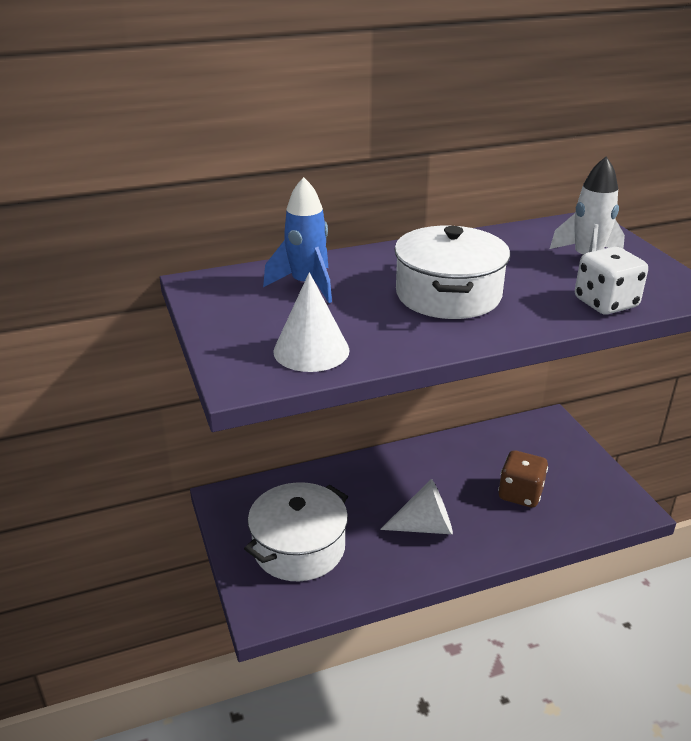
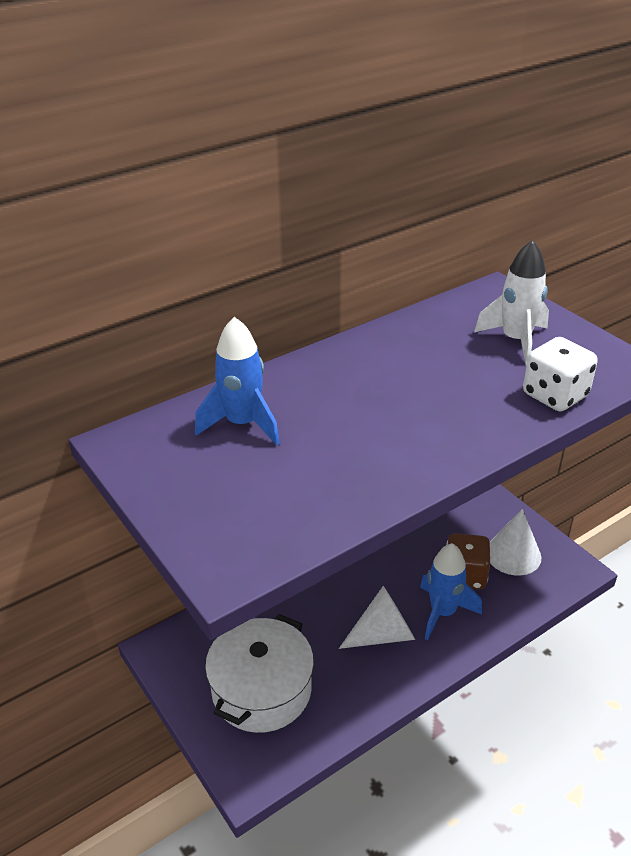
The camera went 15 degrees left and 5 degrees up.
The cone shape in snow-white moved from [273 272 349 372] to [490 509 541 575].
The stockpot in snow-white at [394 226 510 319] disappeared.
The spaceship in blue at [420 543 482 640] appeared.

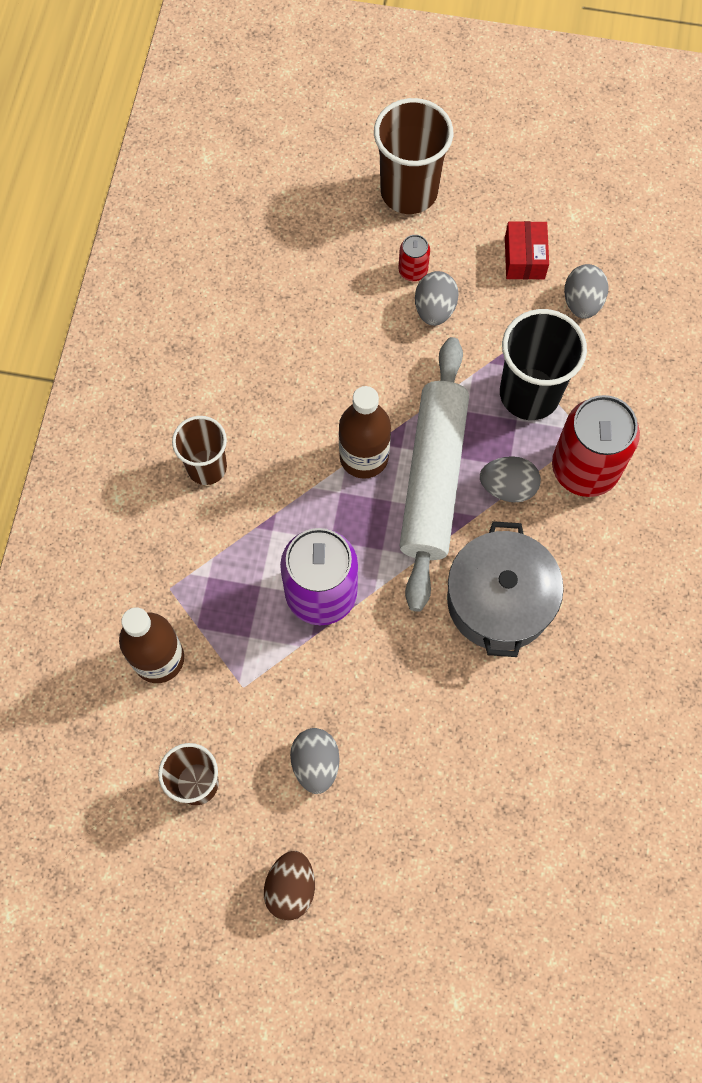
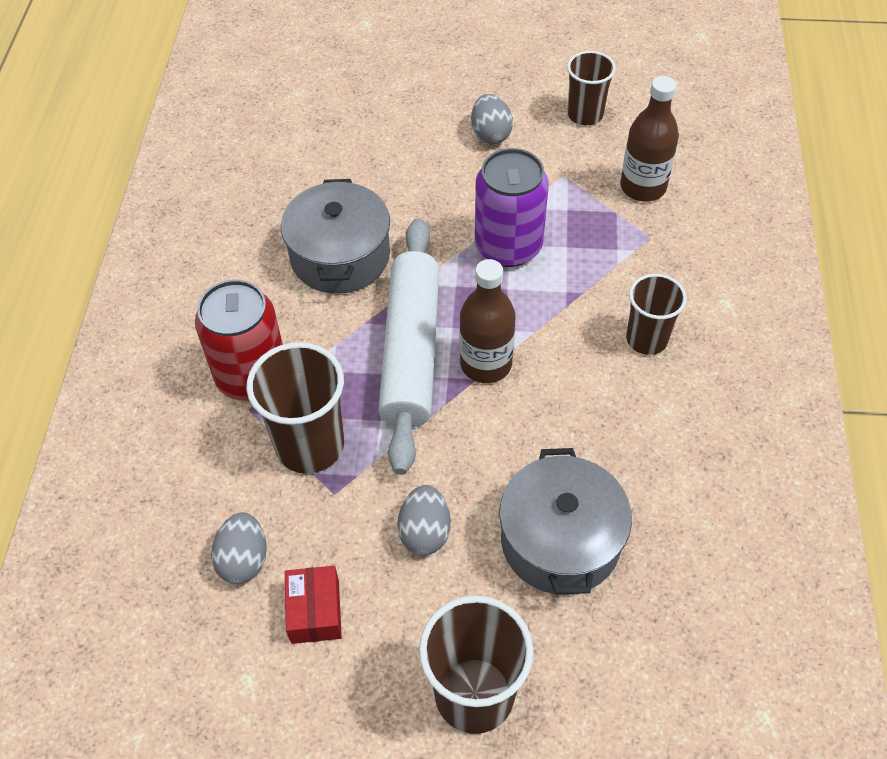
The camera went 175 degrees right and 15 degrees down.
The egg shape in brown at [264 851 315 921] disappeared.
The can in crimson at [398 235 430 281] disappeared.
The egg shape in gray at [480 456 541 502] disappeared.
The beaker in ebony at [500 309 587 420] became the beaker in brown at [246 342 344 474].
The stockpot in gray at [499 448 632 595] appeared.

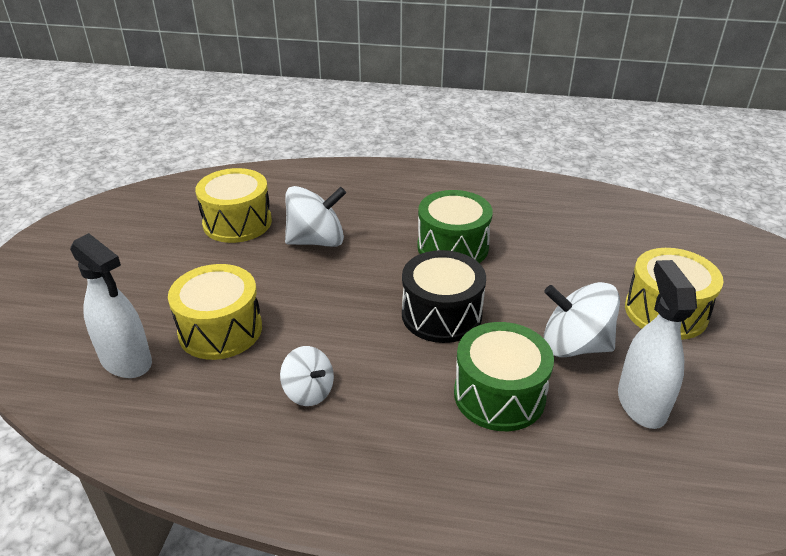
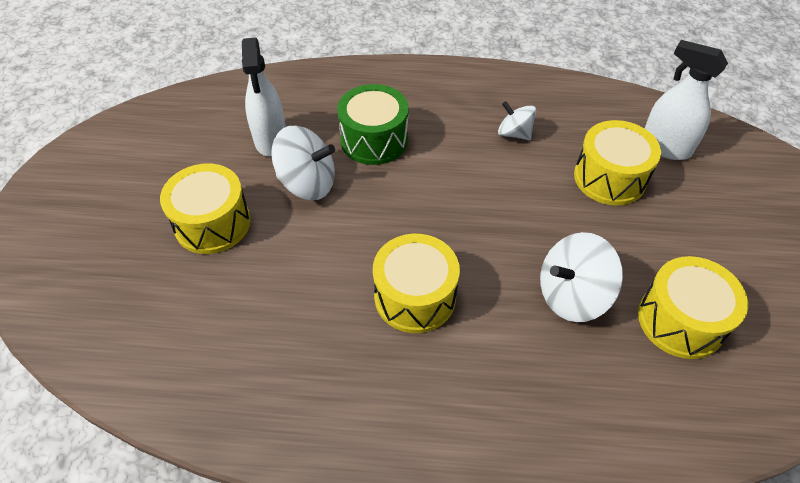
The camera went 175 degrees right and 15 degrees up.
The drum in ebony at [402 250 486 343] disappeared.
The drum in emerald at [417 190 493 263] became the drum in bright yellow at [373 234 460 333].

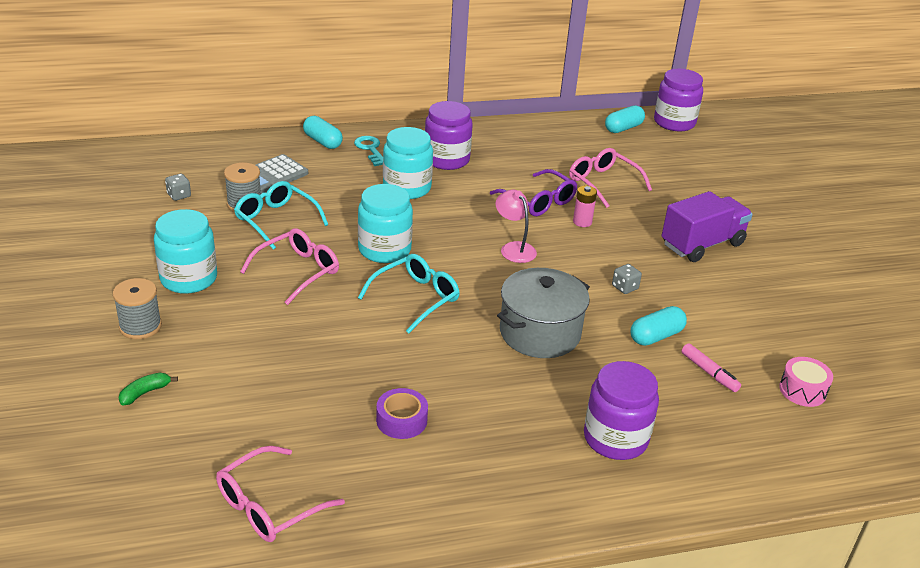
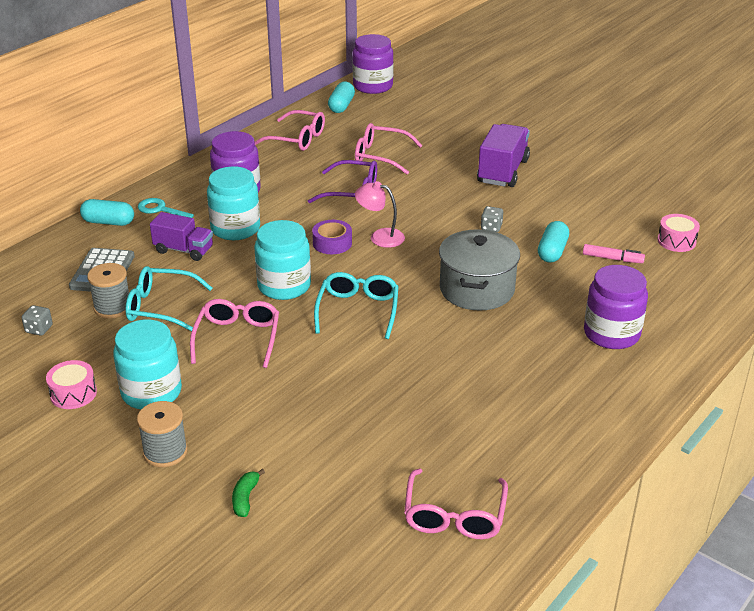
The camera went 35 degrees left and 0 degrees up.
The sticky tape in violet moved from [376 388 428 439] to [312 220 352 254].
The AA battery in rose-pink at [573 186 597 227] disappeared.
The drum in rose-pink at [46 360 97 409] appeared.
The toy truck in violet at [150 212 213 261] appeared.
The eyeglasses in rose-pink at [255 110 325 151] appeared.

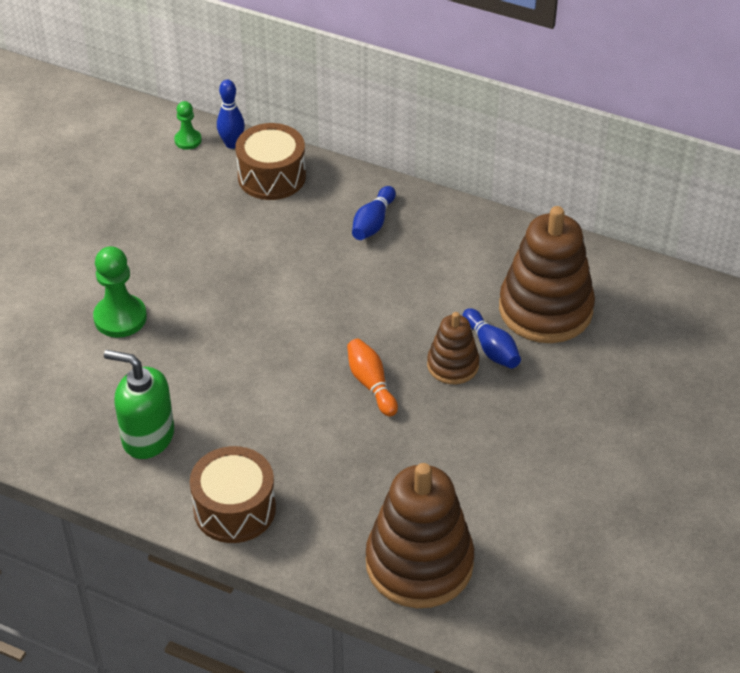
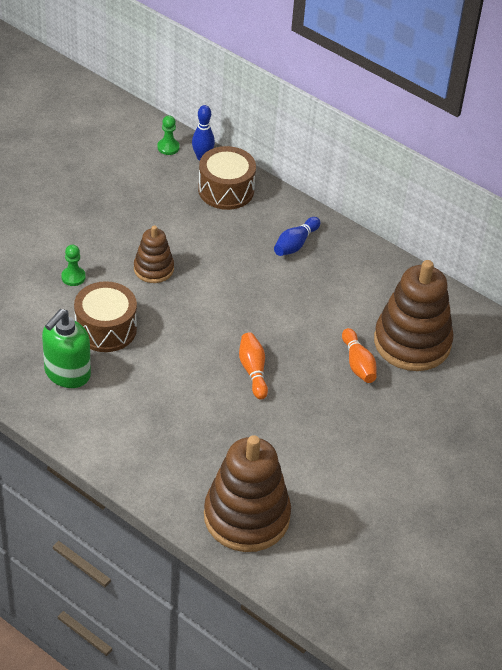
The camera went 10 degrees right and 0 degrees up.
The game pawn in emerald at [93 246 147 338] changed to 0.57 times the size.
The pump bottle in emerald at [104 350 174 459] turned 90 degrees counterclockwise.
The drum in brown moved from [190 446 276 543] to [74 281 137 352].
The stacking toy in brown moved from [427 312 479 384] to [134 225 174 283].
The skittle in blue at [463 308 521 369] became the skittle in bright orange at [342 328 377 383].

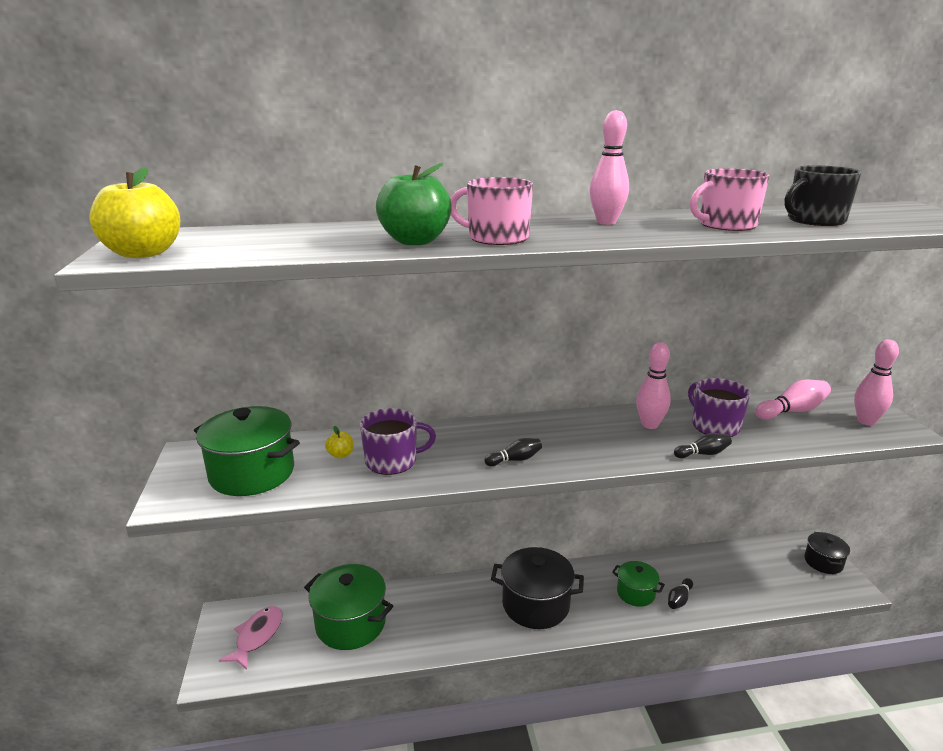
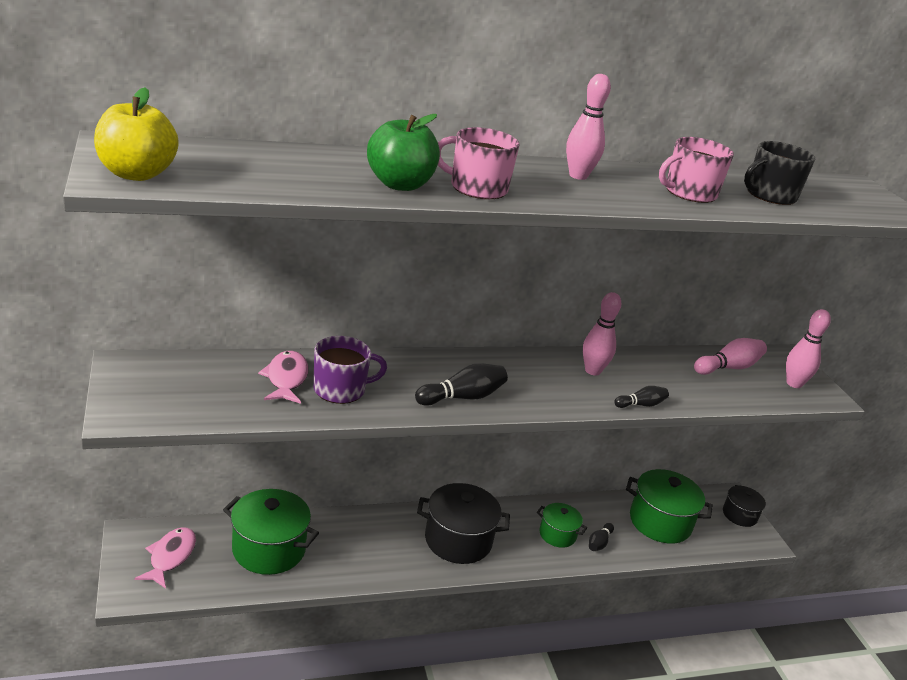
The camera went 10 degrees left and 5 degrees up.
The stockpot in emerald moved from [194 406 300 496] to [626 469 713 544].
The toy apple in bright yellow at [325 426 353 459] was replaced by the fish in rose-pink at [258 351 308 404].
The skittle in ebony at [484 438 542 466] changed to 1.63 times the size.
The tea mug in violet at [688 378 750 437] disappeared.

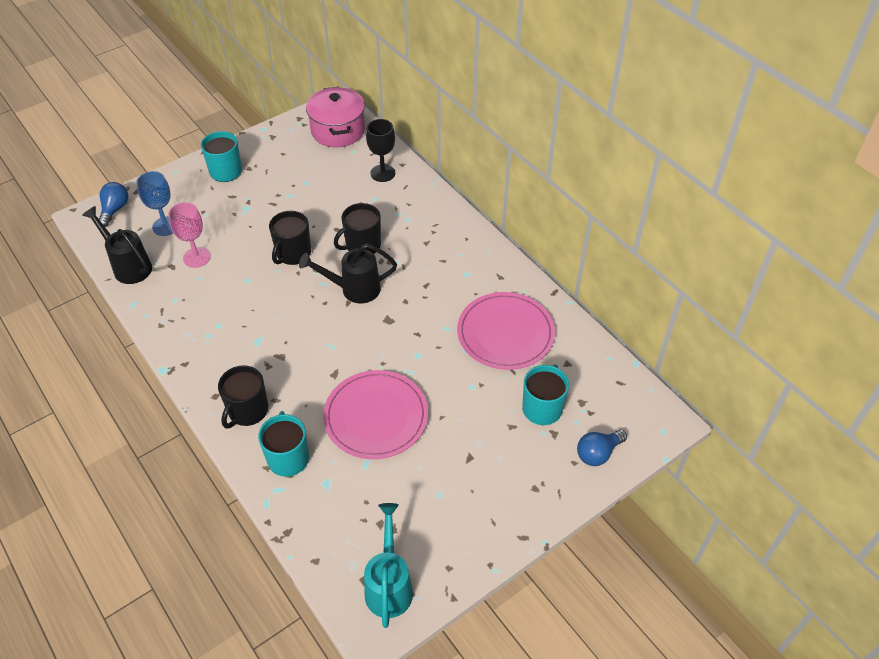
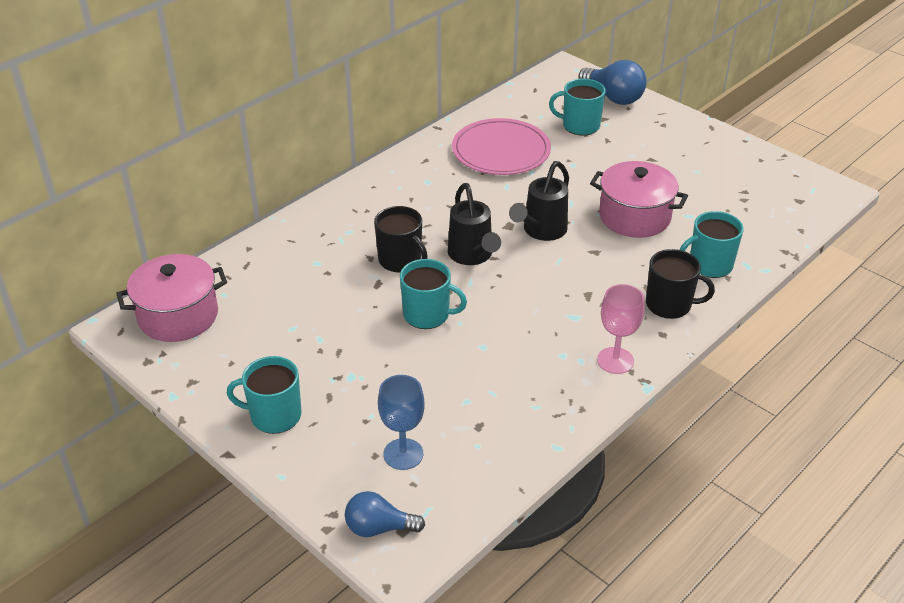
The camera went 100 degrees left and 10 degrees down.
The sprinkling can in ebony moved from [82 206 152 284] to [509 161 569 241].
The wine glass in rose-pink moved from [168 202 211 268] to [597 284 644 374].
The tea mug in ebony at [269 211 311 265] became the tea mug in aqua at [400 259 467 329].
The flat dish in rose-pink at [323 370 428 459] was replaced by the stockpot in rose-pink at [590 161 688 238].
The sprinkling can in aqua at [364 503 413 628] disappeared.
The wine glass in ebony at [366 119 395 182] disappeared.
The bulb in blue at [577 430 627 466] changed to 1.51 times the size.

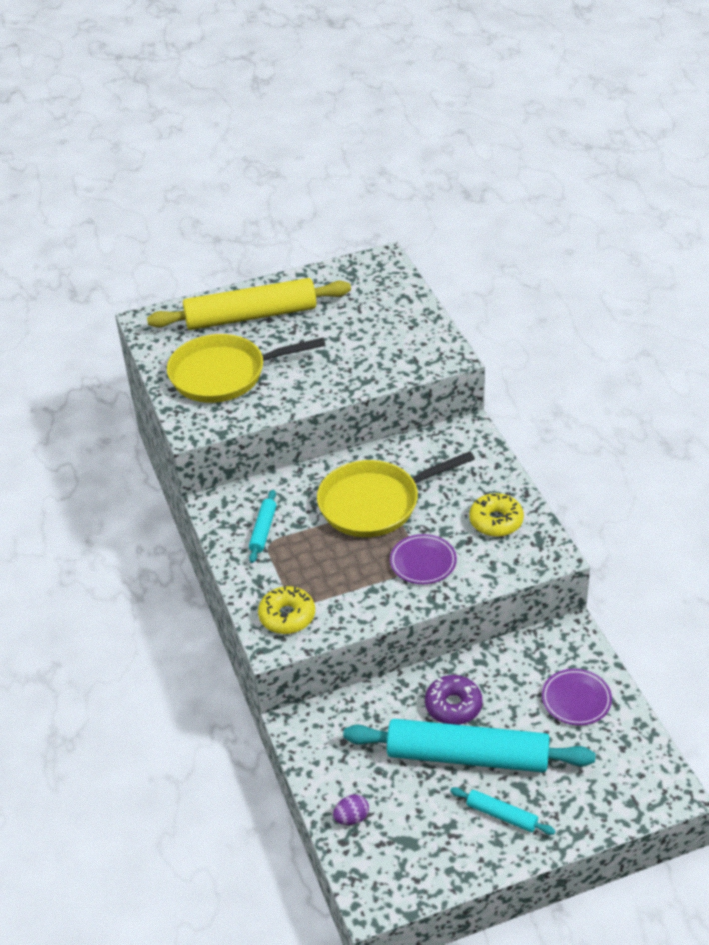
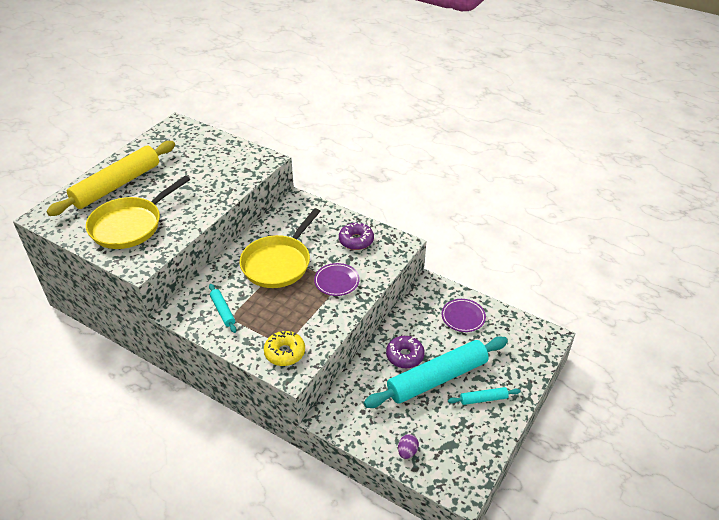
The camera went 40 degrees left and 0 degrees up.
The doughnut in bright yellow at [469 493 524 537] became the doughnut in violet at [339 222 374 250].

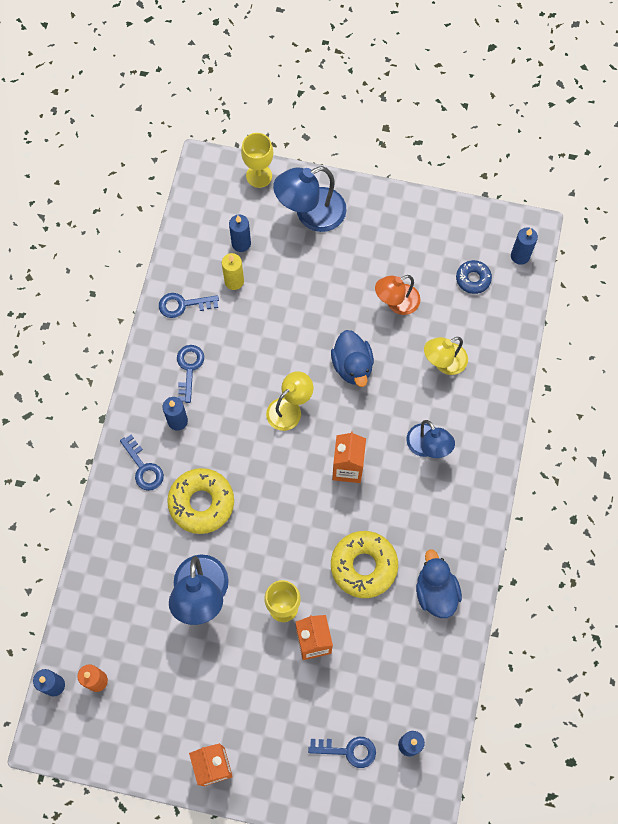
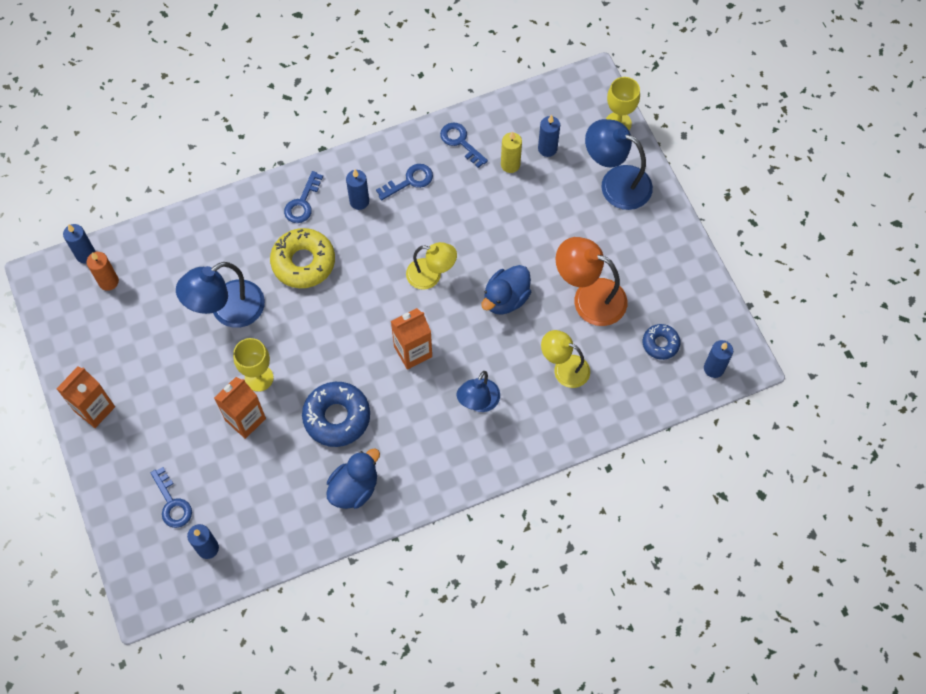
The camera went 55 degrees right and 5 degrees down.
The doughnut in bright yellow at [331 531 398 598] became the doughnut in blue at [302 382 370 447].
The desk lamp in bright orange at [375 275 421 315] changed to 1.51 times the size.

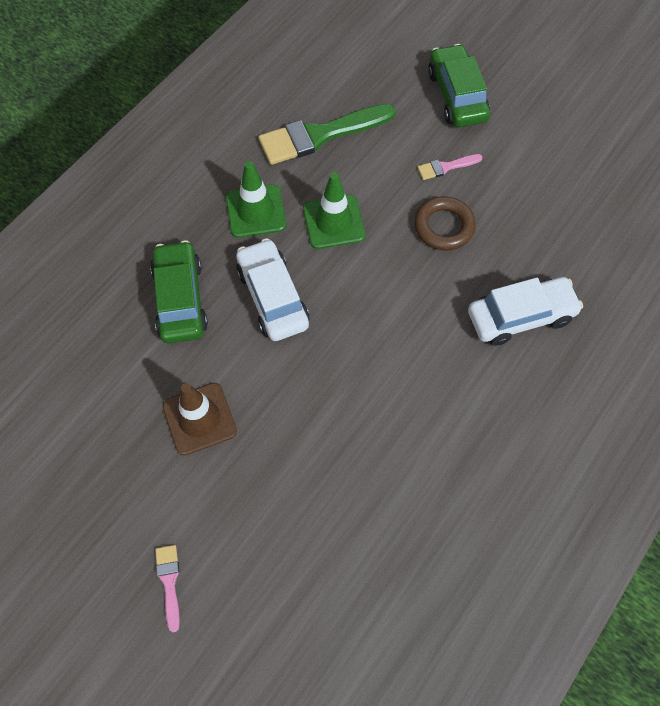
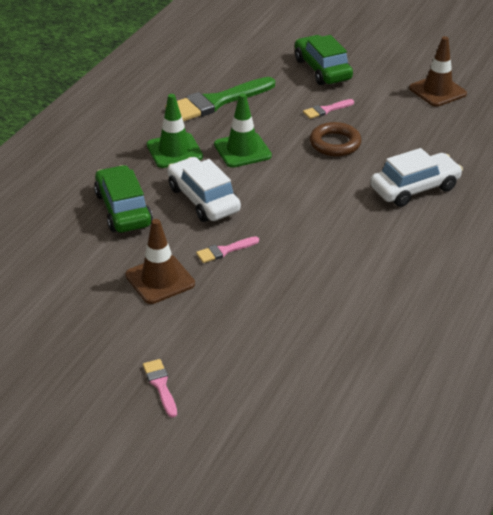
The camera went 10 degrees left and 25 degrees down.
The paint brush in rose-pink at [196 236 259 263] appeared.
The traffic cone in brown at [409 36 467 107] appeared.

